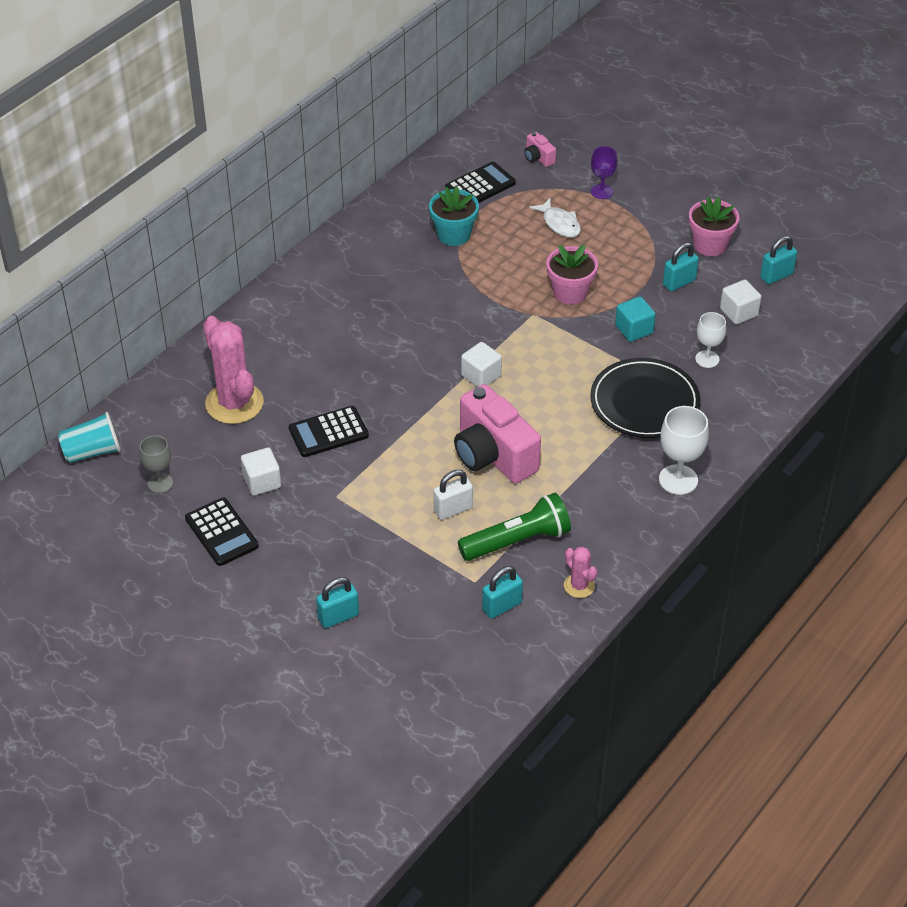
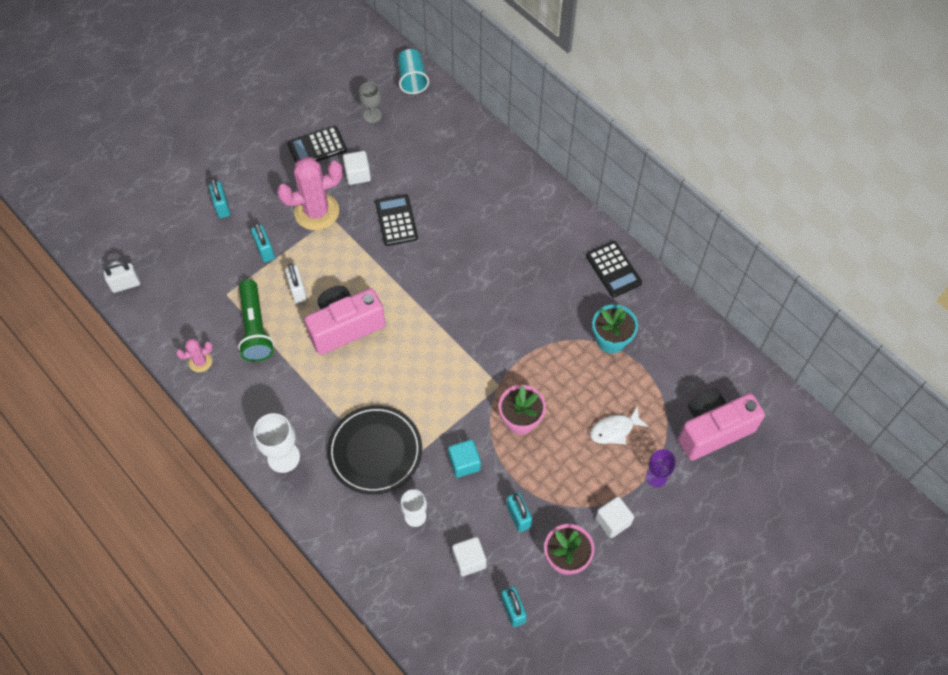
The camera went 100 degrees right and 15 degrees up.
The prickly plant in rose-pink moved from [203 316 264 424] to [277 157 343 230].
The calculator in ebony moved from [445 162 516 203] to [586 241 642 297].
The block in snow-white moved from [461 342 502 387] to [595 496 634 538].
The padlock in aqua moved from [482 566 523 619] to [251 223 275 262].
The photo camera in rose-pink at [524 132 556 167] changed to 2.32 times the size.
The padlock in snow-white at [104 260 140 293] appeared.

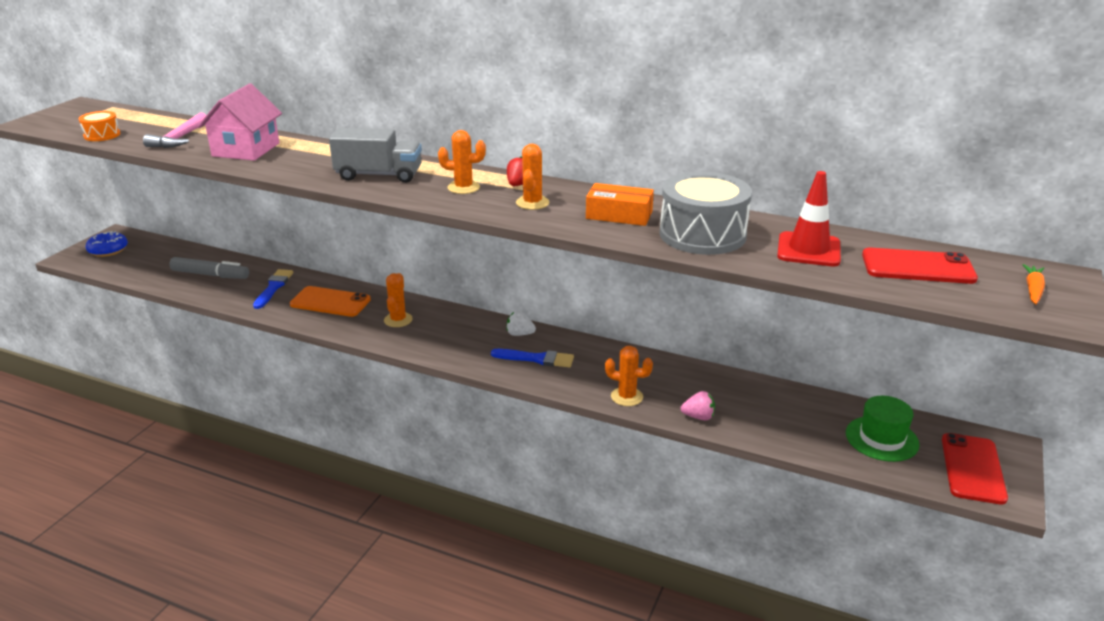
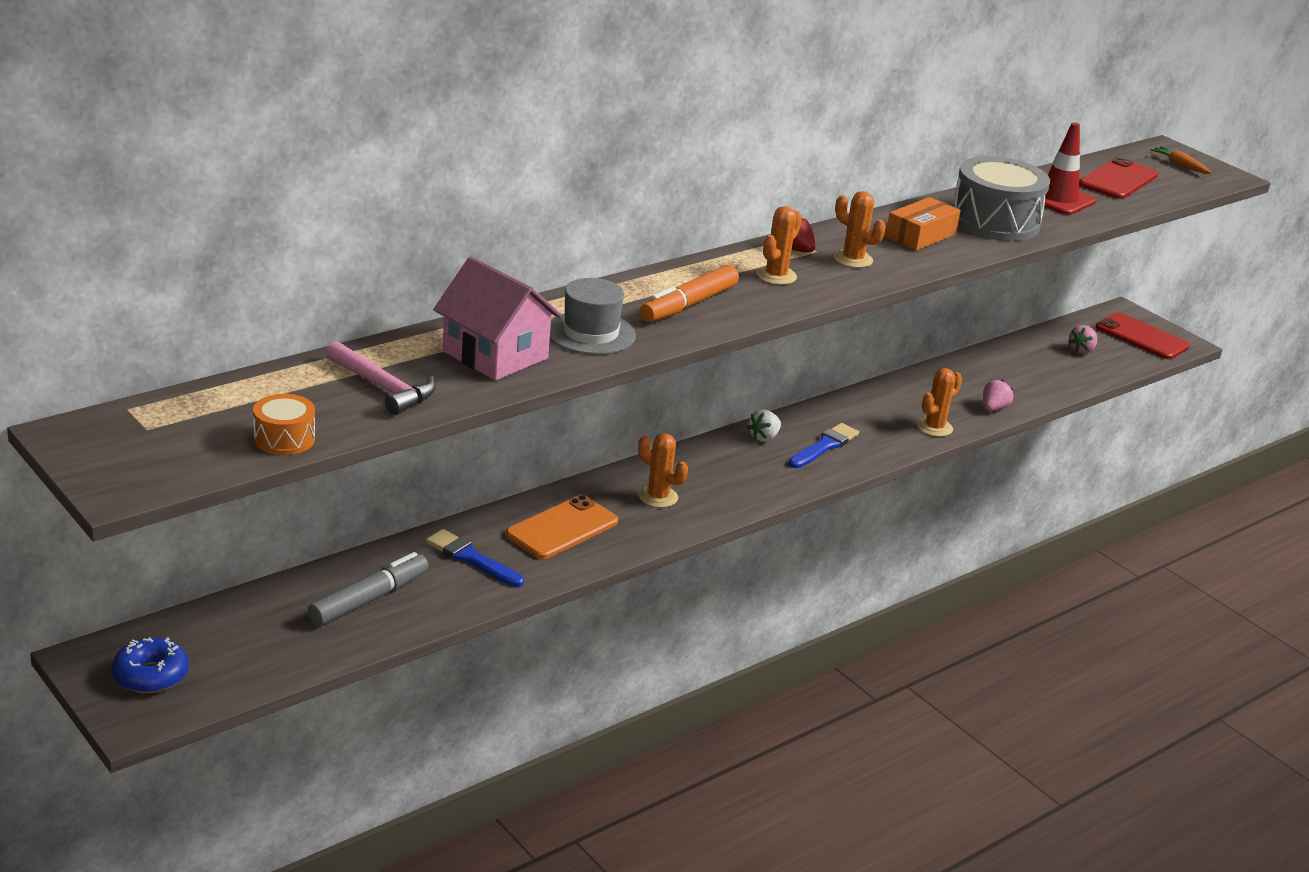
The camera went 65 degrees left and 0 degrees up.
The toy truck in gray at [329 128 422 183] was replaced by the marker in bright orange at [640 265 739 322].
The hat in emerald at [846 396 919 462] was replaced by the strawberry in rose-pink at [1068 325 1098 354].
The hat in gray at [550 278 636 355] appeared.

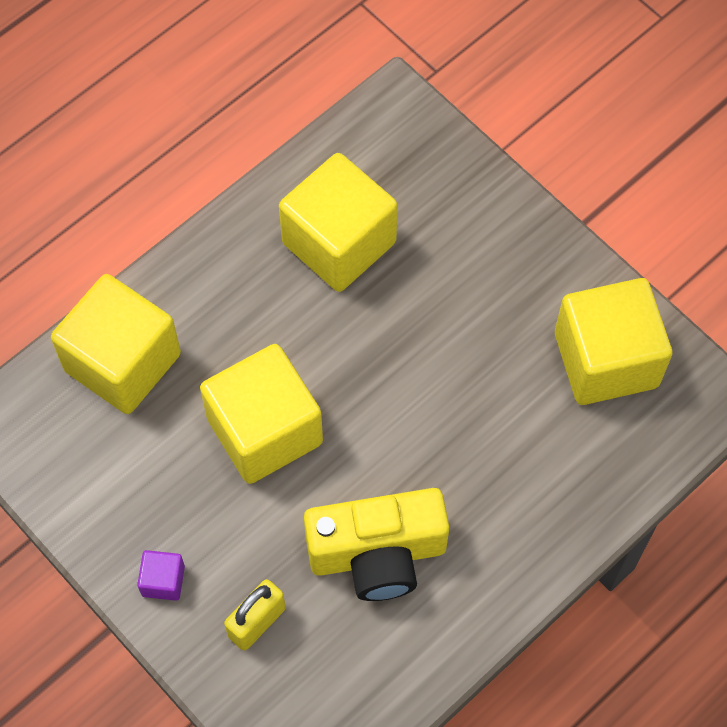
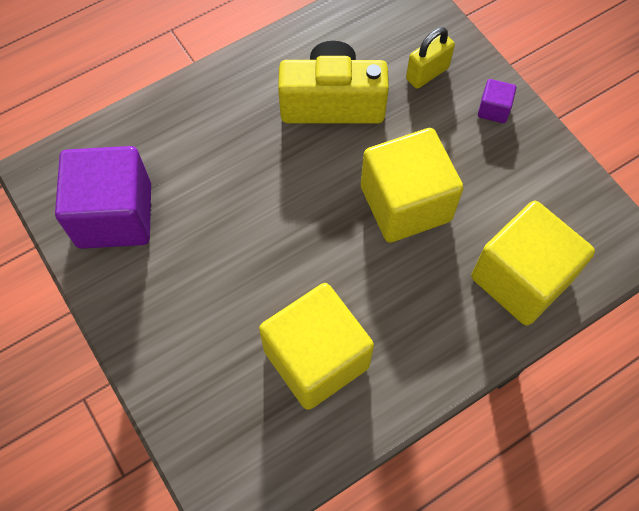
The camera went 170 degrees left and 0 degrees up.
The block in bright yellow at [555 278 673 405] became the block in violet at [55 146 151 249].

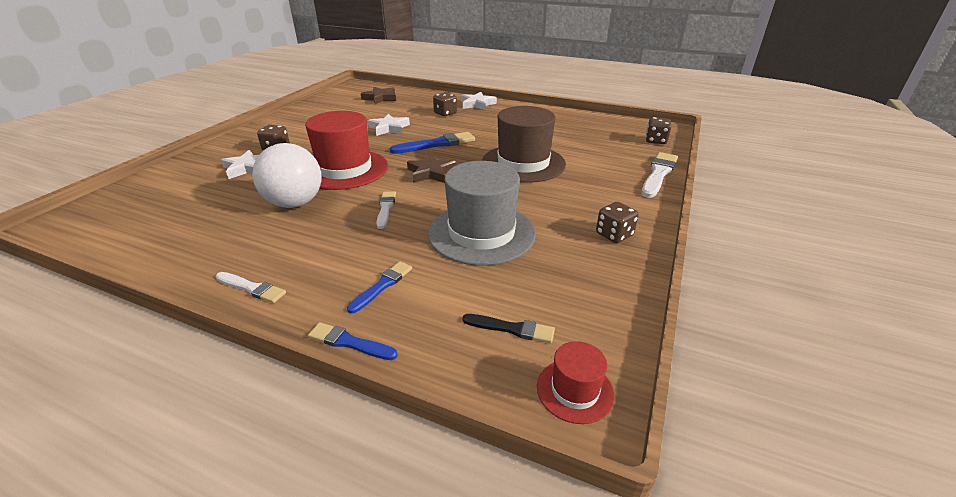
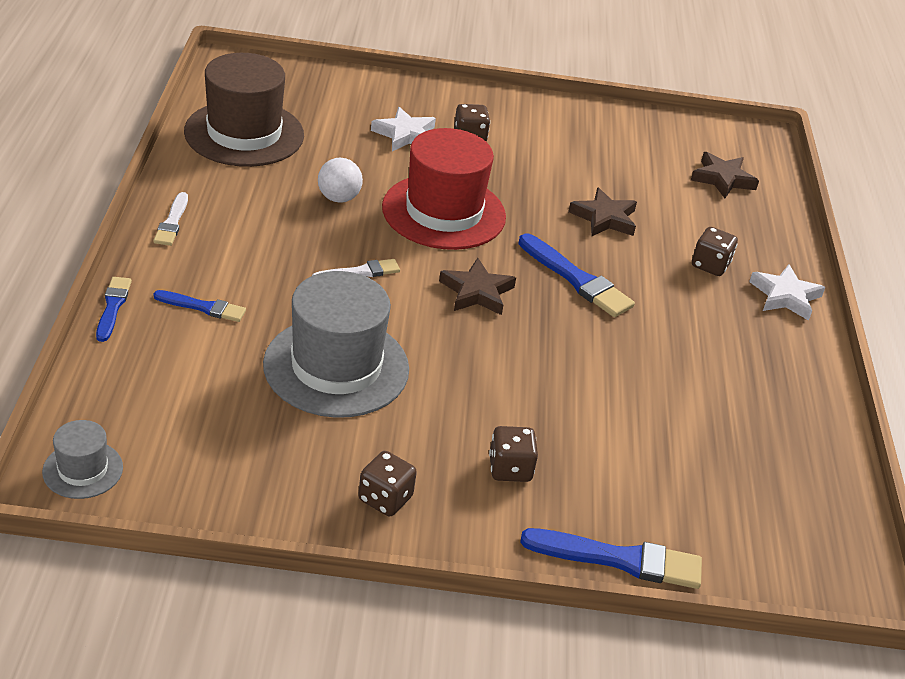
The camera went 65 degrees right and 5 degrees up.
The ball in snow-white at [252 143 322 208] changed to 0.56 times the size.
The star in snow-white at [368 114 410 136] became the star in brown at [568 187 637 236].
The paint brush in ebony at [462 314 555 343] disappeared.
The hat in brown moved from [482 106 566 183] to [184 53 304 167].
The hat in crimson at [537 341 614 424] became the hat in gray at [42 420 123 499].
The paint brush in snow-white at [641 152 678 198] became the paint brush in blue at [520 528 702 589].
The game die in brown moved from [646 117 671 144] to [489 426 538 482].

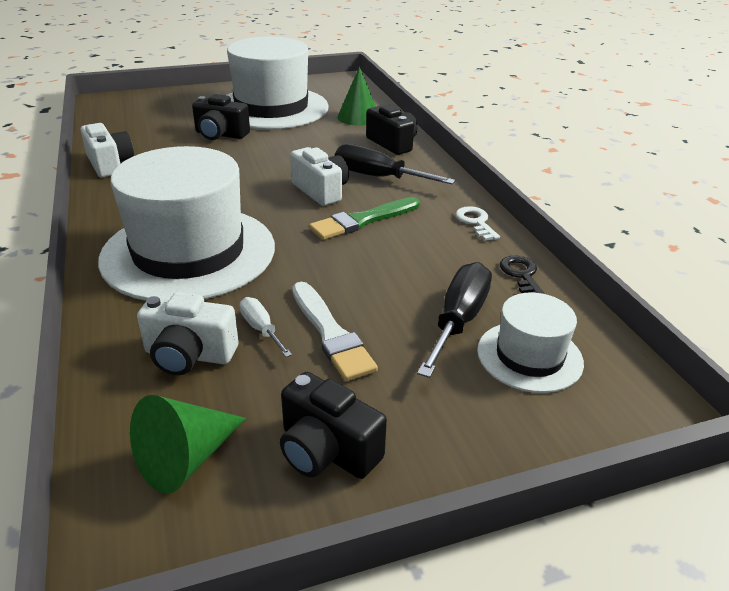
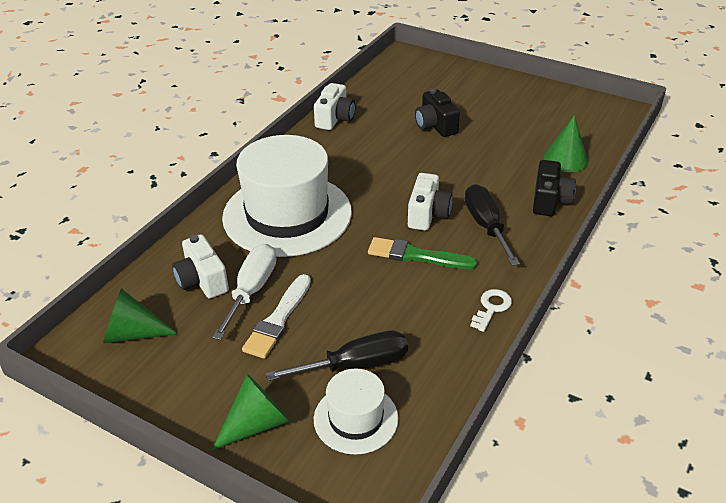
The camera went 50 degrees right and 5 degrees up.
The hat in snow-white at [227 37 329 130] disappeared.
The hand screwdriver in snow-white at [240 297 292 357] changed to 1.85 times the size.
The photo camera in ebony at [280 372 387 479] disappeared.
The door key in ebony at [500 256 545 294] disappeared.
The cone shape in emerald at [212 374 290 450] appeared.

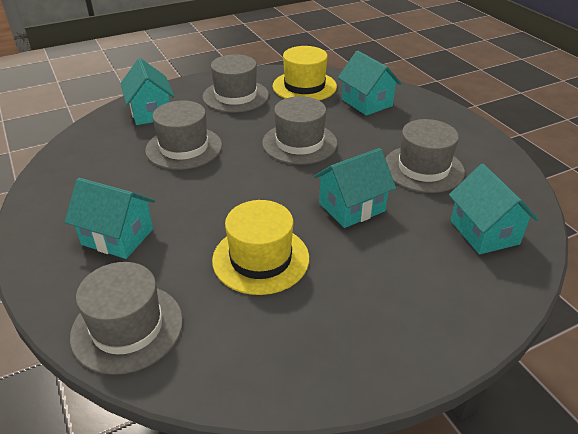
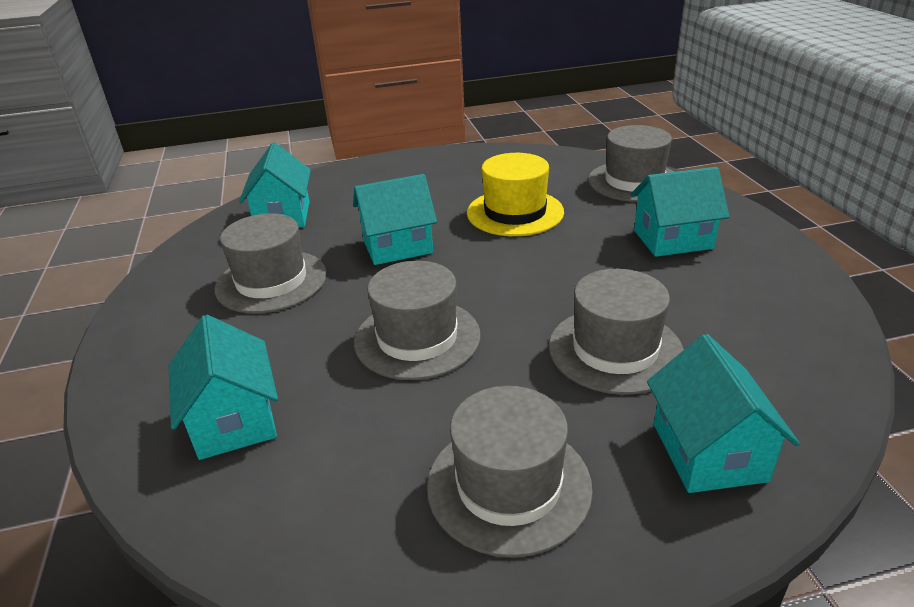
The camera went 165 degrees left and 5 degrees down.
The cottage in aqua at [65 178 155 259] turned 45 degrees counterclockwise.
The hat in bright yellow at [273 46 337 100] disappeared.

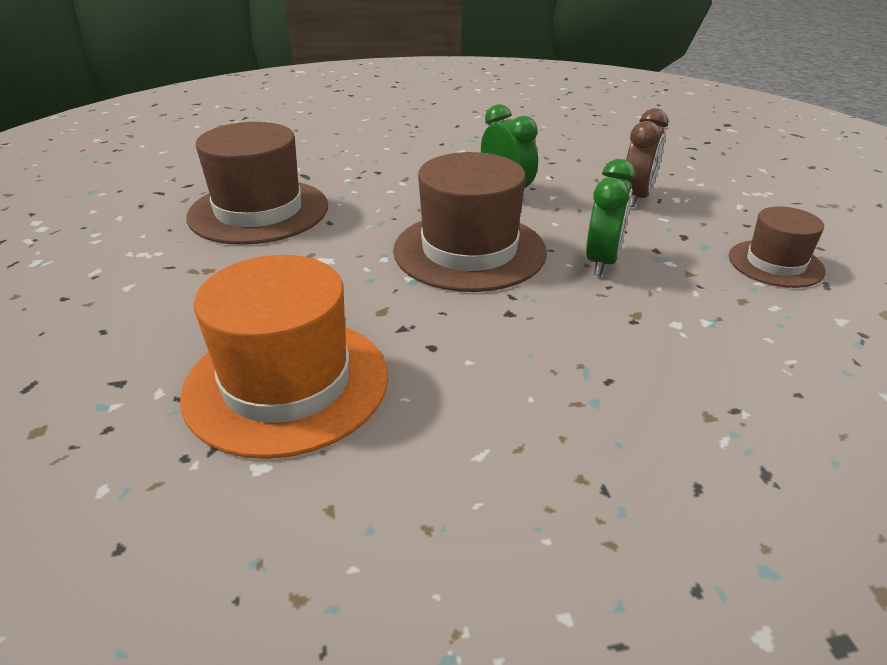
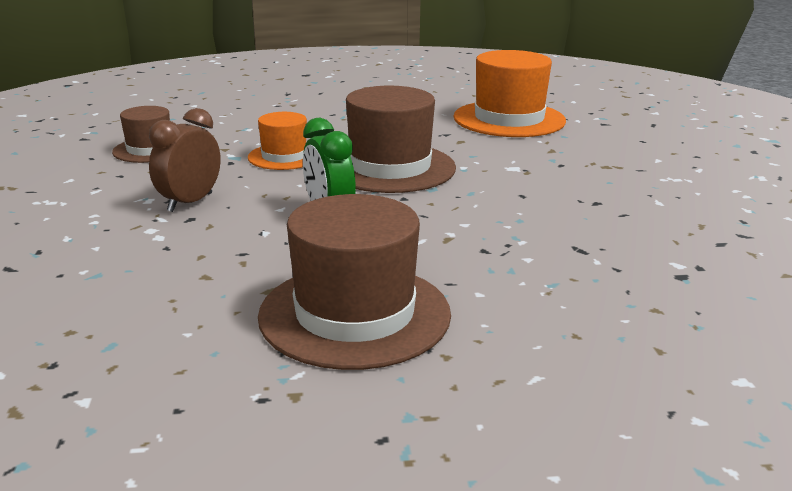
The camera went 175 degrees left and 10 degrees down.
The hat in brown moved from [186 122 328 245] to [258 194 451 370].
The clock in emerald at [586 159 636 276] was replaced by the hat in bright orange at [248 112 307 170].

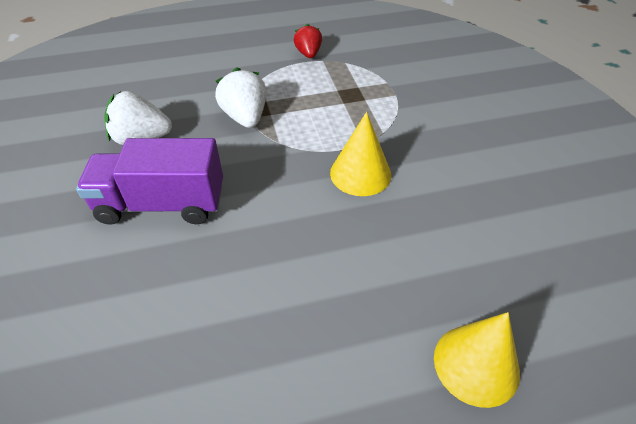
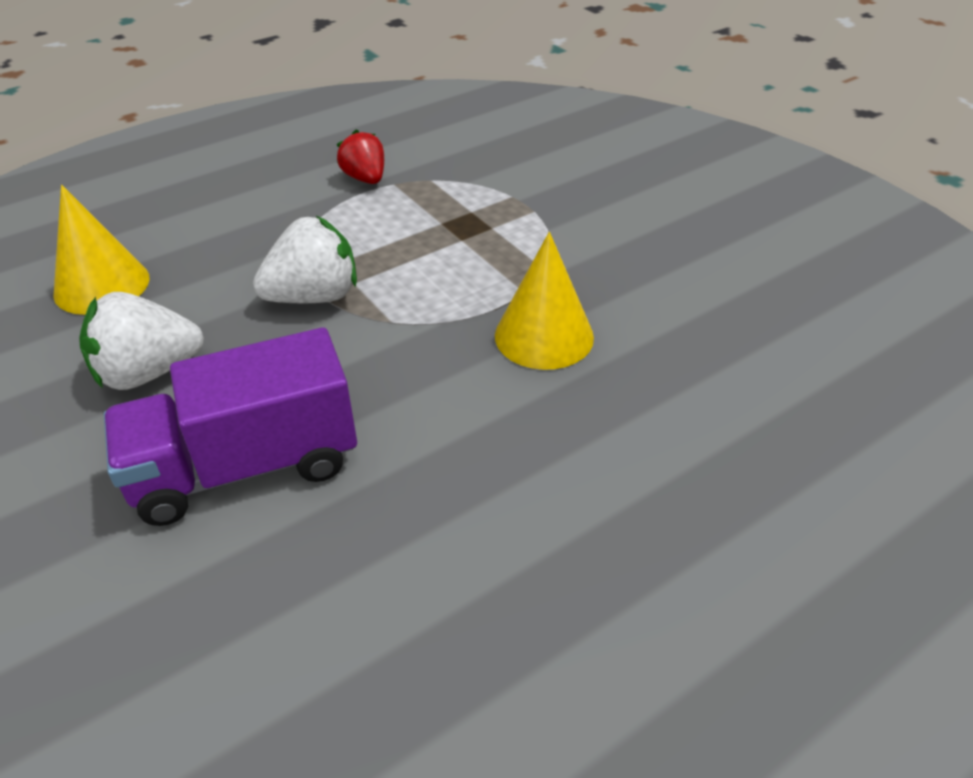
The camera went 20 degrees left and 5 degrees down.
The strawberry in snow-white at [215 67 266 128] turned 105 degrees clockwise.
The cone shape in bright yellow moved from [434 312 520 408] to [53 185 150 315].

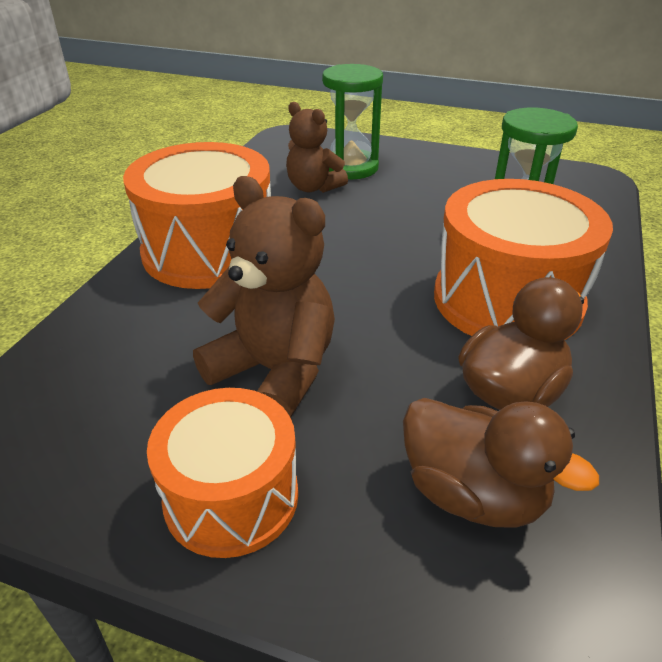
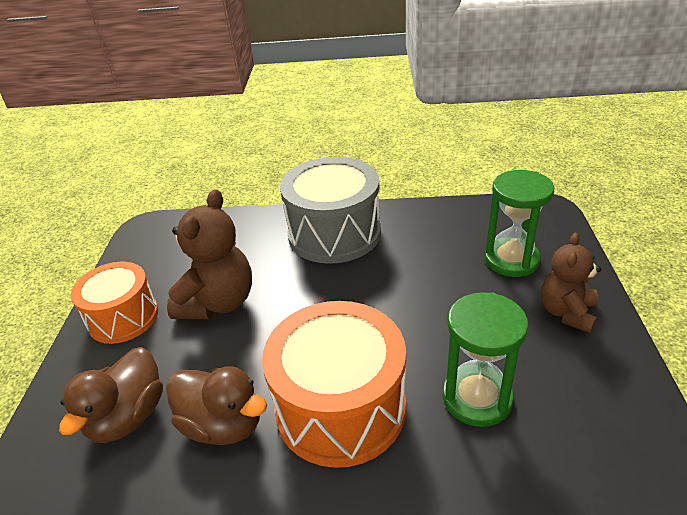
The camera went 75 degrees right and 0 degrees up.
The drum in bright orange at [123 142 271 289] became the drum in gray at [280 157 381 264].
The stuffed bear in brown moved from [286 102 348 193] to [541 233 601 333].

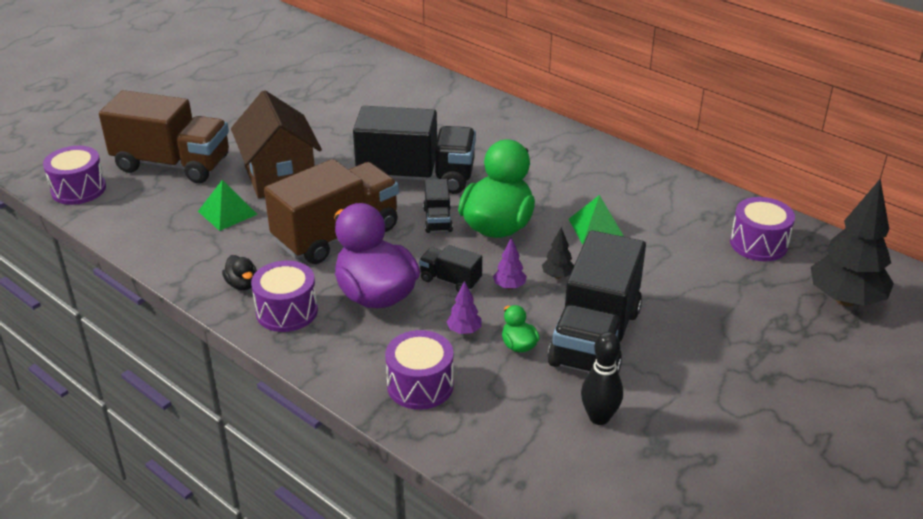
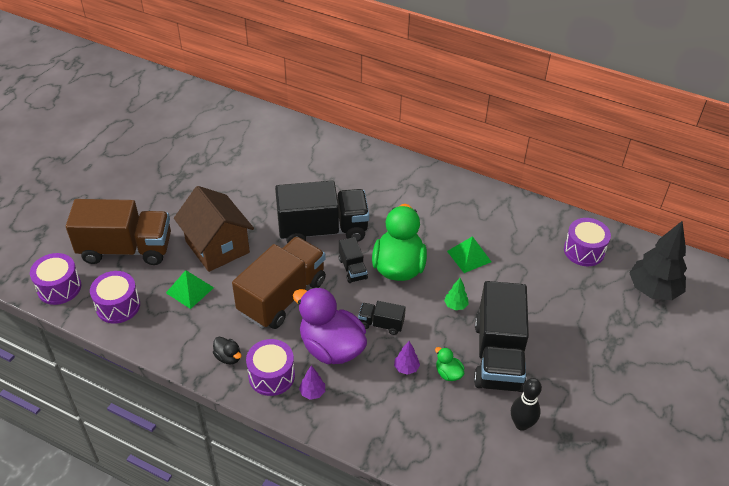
The camera went 15 degrees left and 10 degrees up.
The drum in violet moved from [385 330 454 410] to [90 271 140 324].
The toy tree in violet moved from [493 238 527 289] to [299 366 325 400].
The toy tree in ebony at [542 227 574 279] became the toy tree in emerald at [444 278 469 310].

